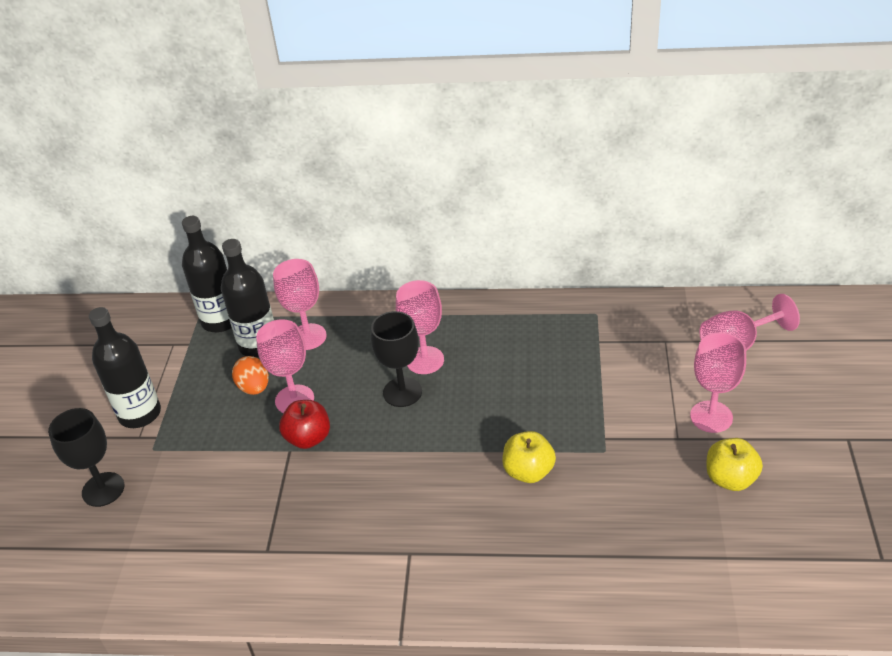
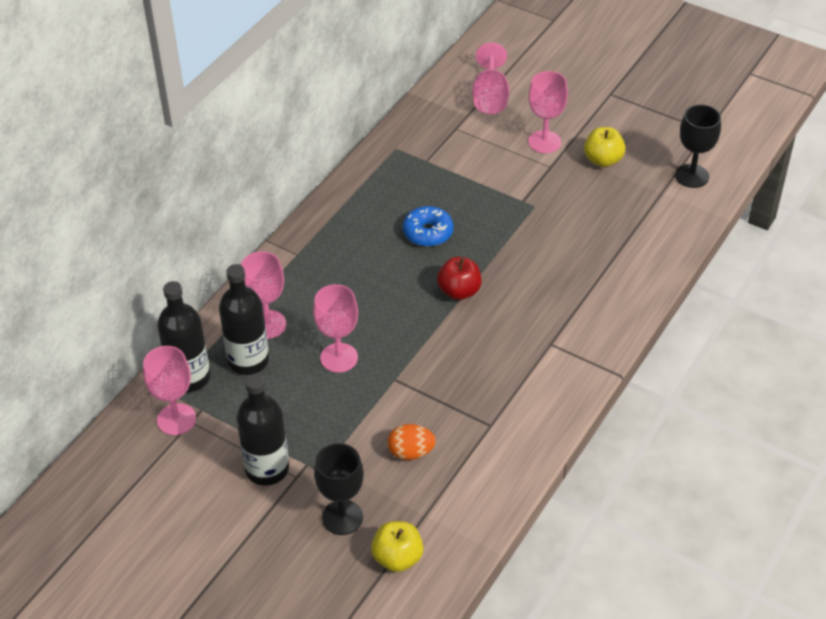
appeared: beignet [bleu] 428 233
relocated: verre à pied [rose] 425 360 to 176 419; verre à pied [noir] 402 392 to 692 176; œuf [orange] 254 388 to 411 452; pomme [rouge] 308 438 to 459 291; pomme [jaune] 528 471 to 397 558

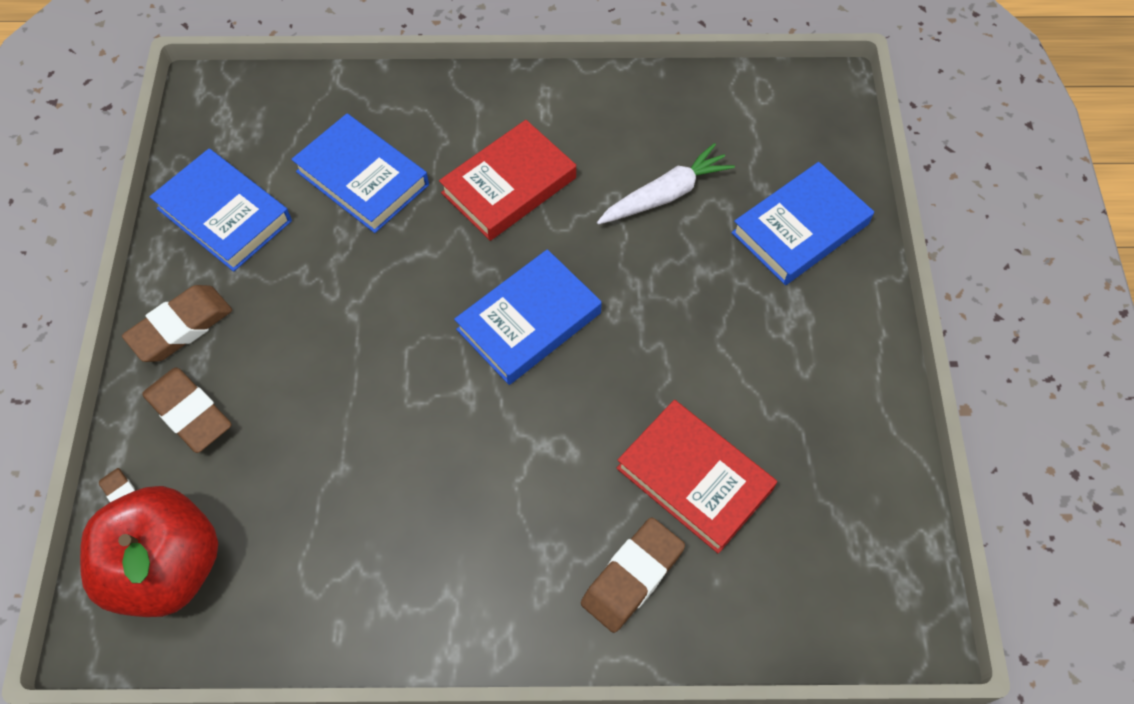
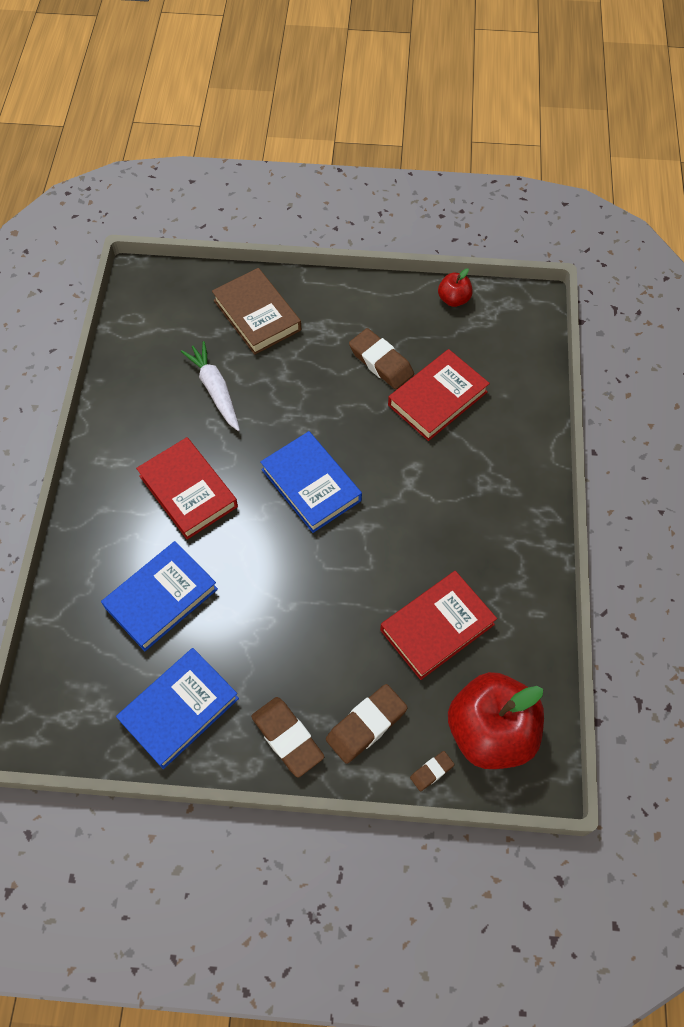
appeared: pomme [rouge] 453 299; livre [rouge] 437 627
relocated: gomme [marron] 632 577 to 381 362
colour: livre [bleu] 800 228 to livre [marron] 257 315

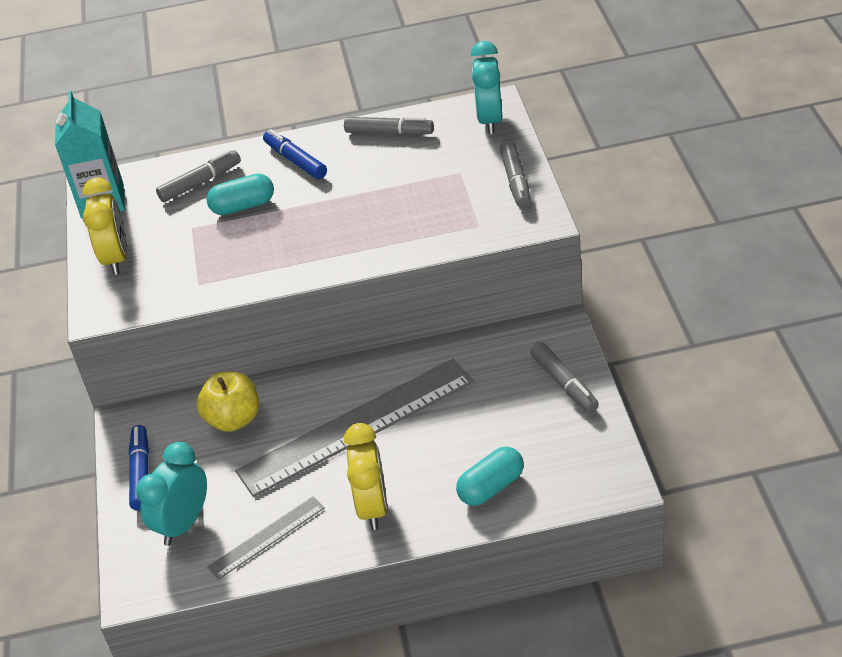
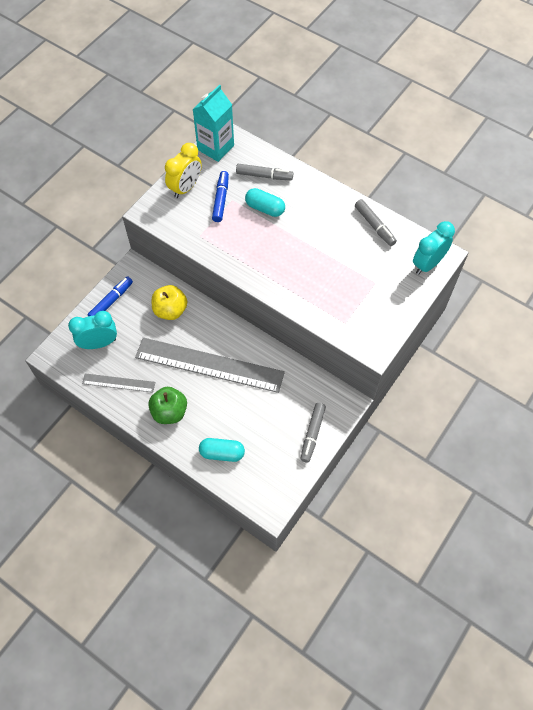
missing: feutre [gris] 516 181
relocated: feutre [bleu] 295 161 to 221 199
exchanged: réveil [jaune] 373 507 to pomme [vert] 169 412

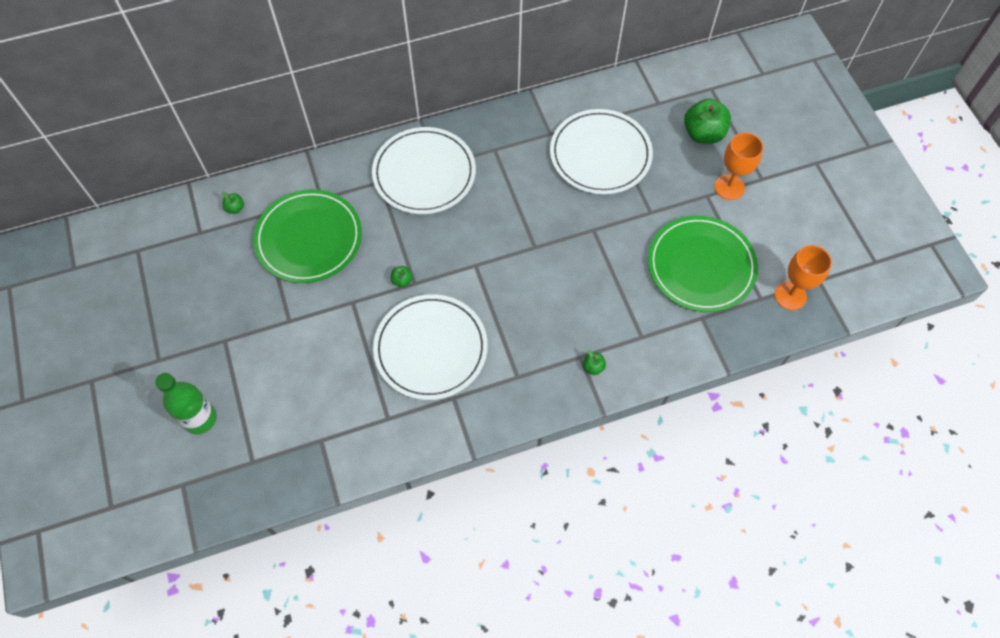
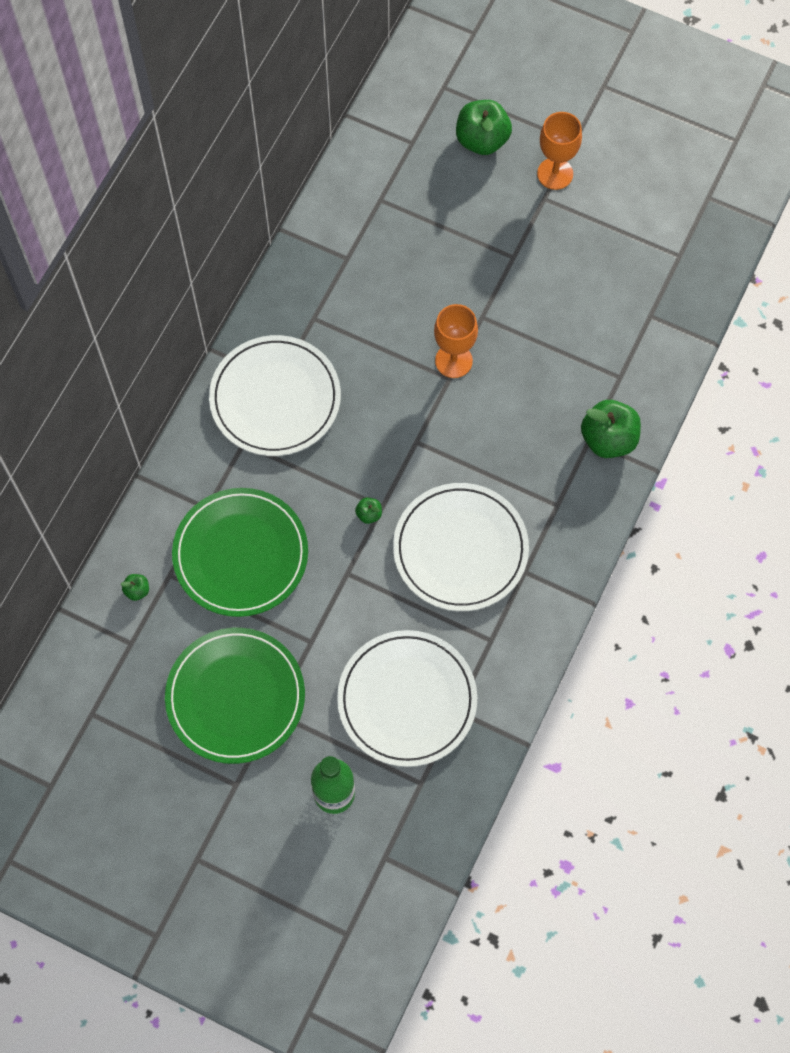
relocated: assiette [blanc] 600 154 to 407 700; assiette [vert] 701 266 to 235 697; verre à pied [orange] 790 295 to 453 361
size: pomme [vert] 593 367 = 608 439 x2.25

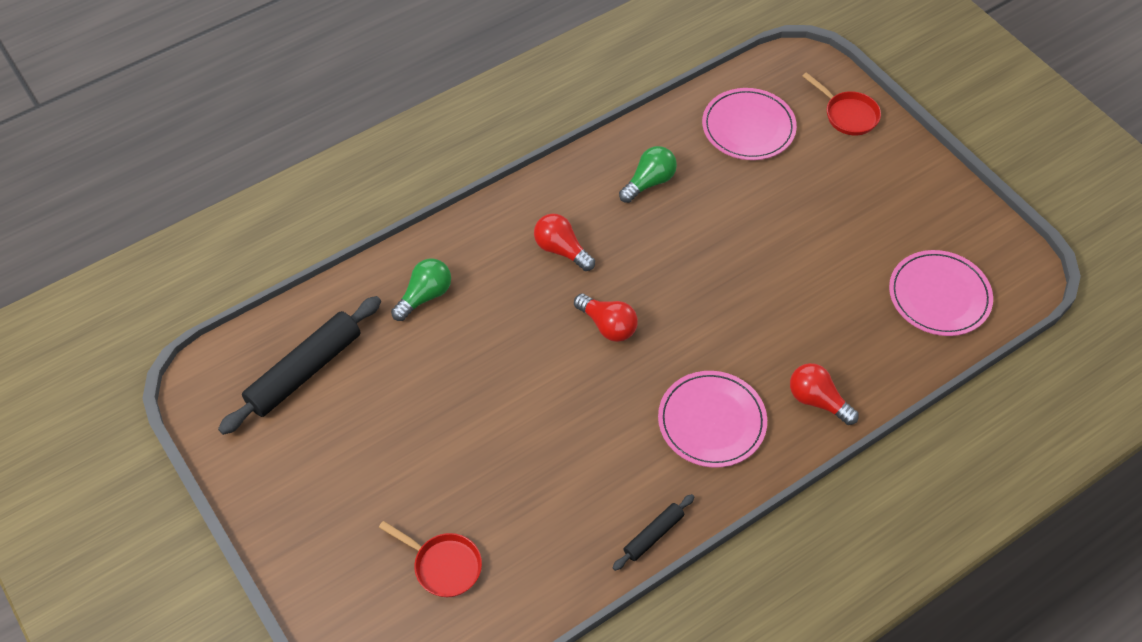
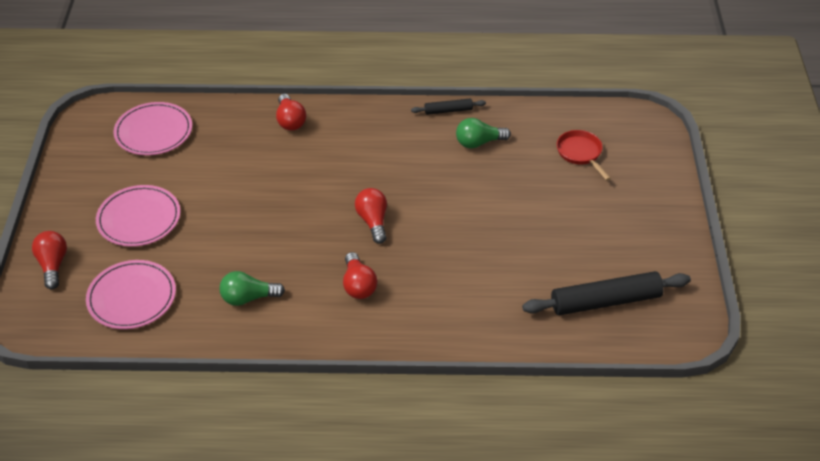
relocated: ampoule [vert] 425 296 to 478 142; assiette [rose] 711 421 to 139 218
exchanged: poêle [rouge] 848 115 to ampoule [rouge] 53 265

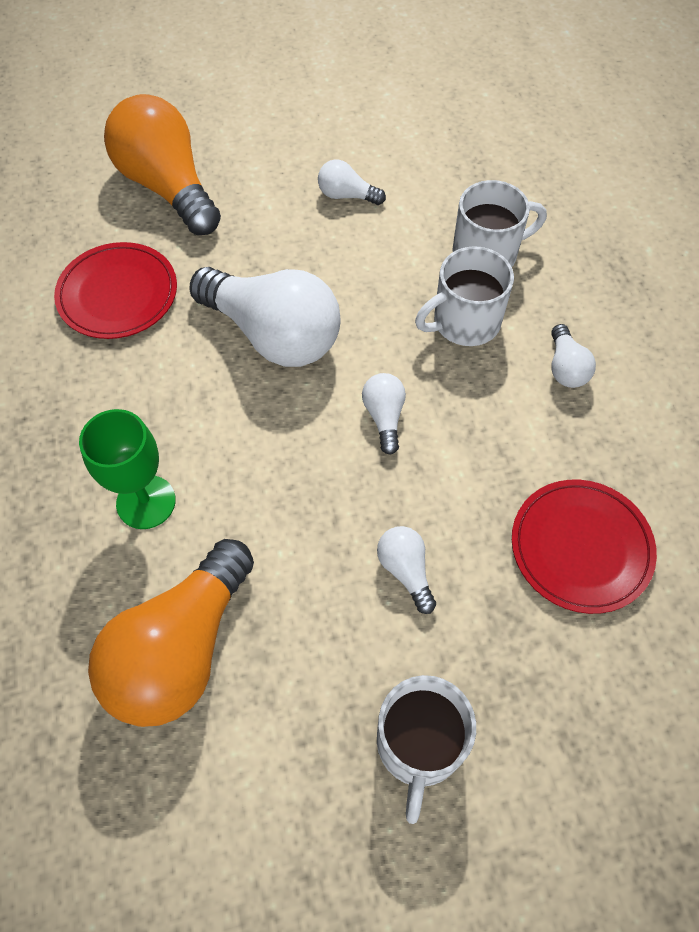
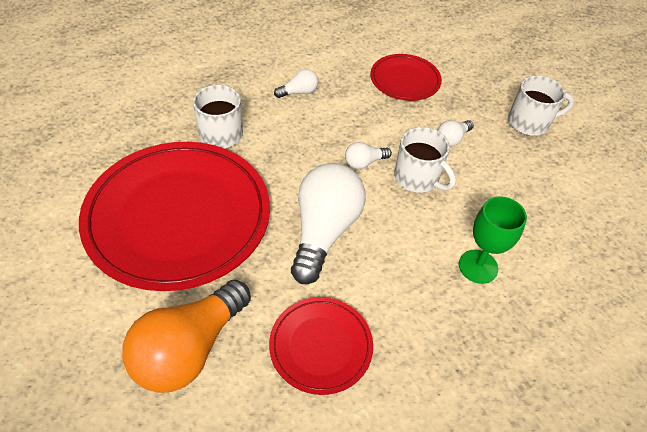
missing: ampoule [orange] 181 649
relocated: tasse [blanc] 464 322 to 417 178
exchanged: ampoule [blanc] 346 195 to assiette [rouge] 178 216

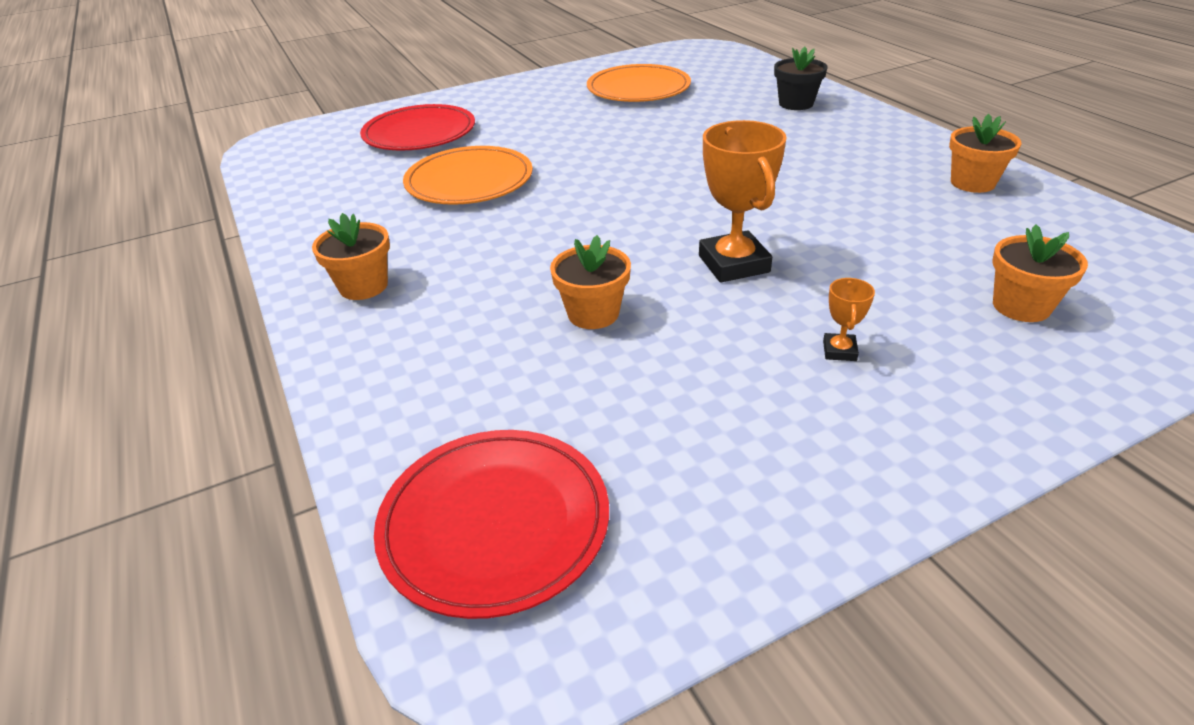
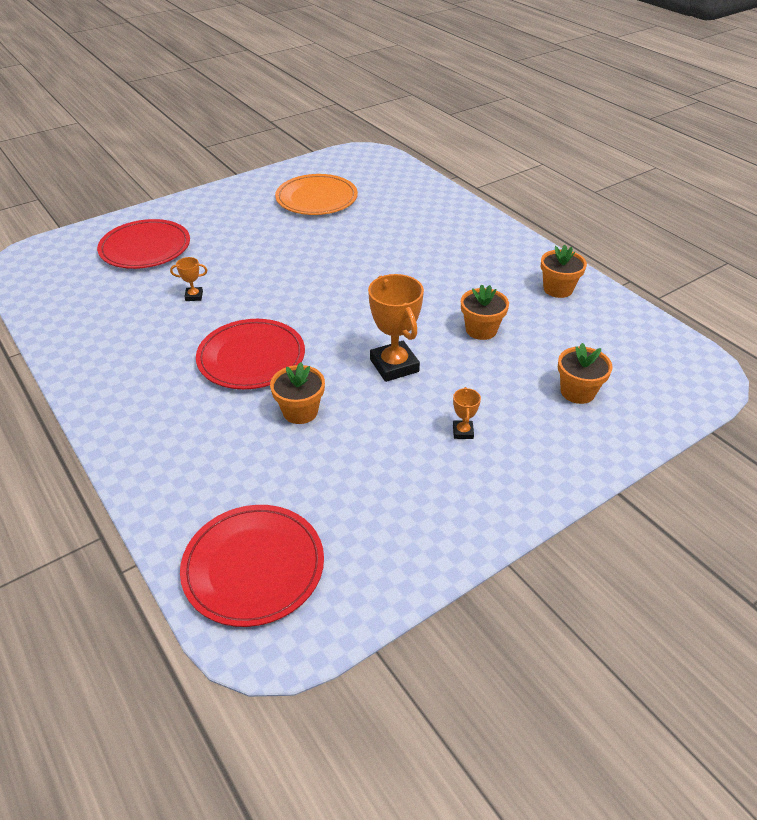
missing: pot de fleurs [noir] 796 104
appeared: assiette [rouge] 251 357
relocated: pot de fleurs [orange] 363 286 to 481 330
exchanged: assiette [orange] 469 181 to trophée [orange] 194 296

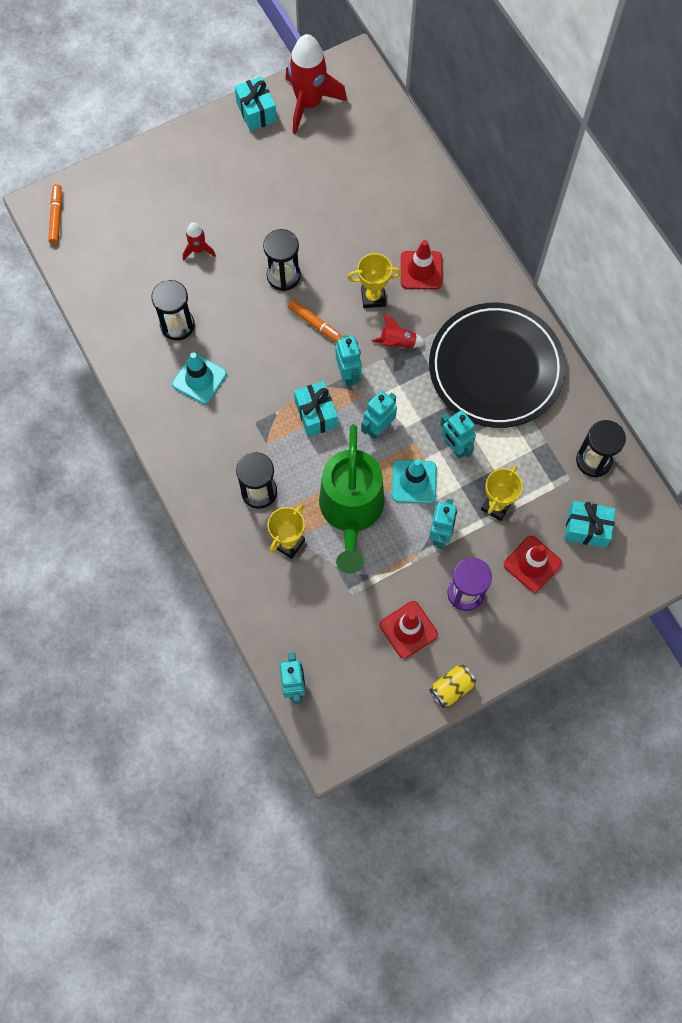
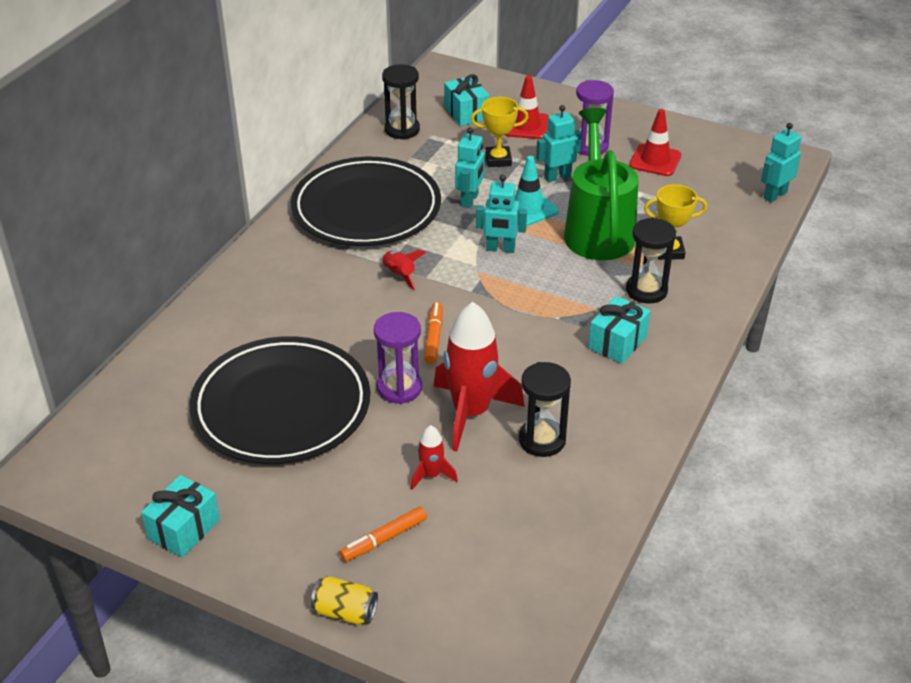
missing: cône de chantier [rouge] 421 270; trophée [jaune] 373 297; robot [turquoise] 348 374; cône de chantier [turquoise] 199 379
appeared: assiette [noir] 281 406
relocated: fusée [rouge] 309 103 to 471 413; feutre [orange] 56 216 to 384 539; cadeau [turquoise] 316 414 to 617 342; canette [jaune] 451 688 to 345 612
colour: sablier [noir] 283 276 to sablier [violet] 399 388
spun: arrosoir [vert] 351 512 = 597 229 60 degrees counterclockwise

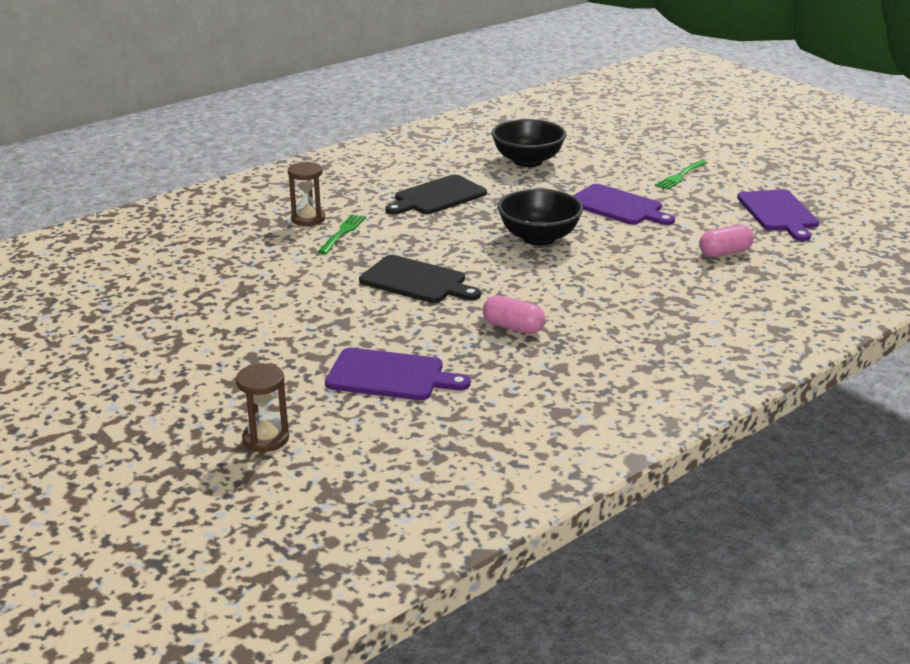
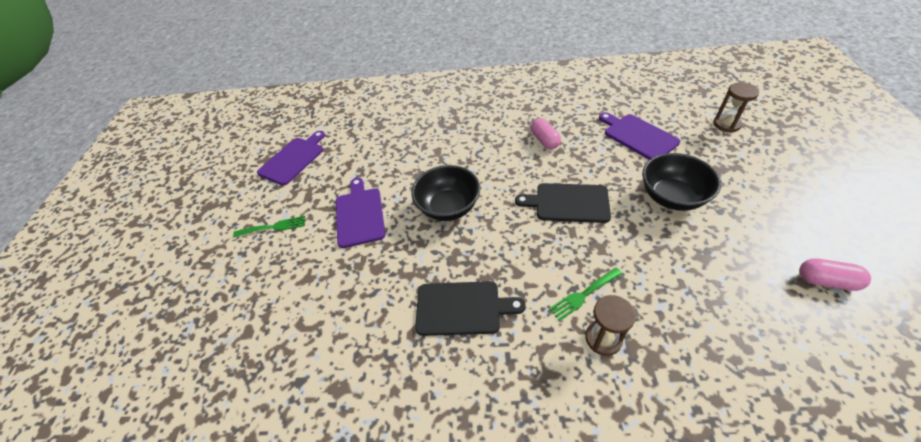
relocated: bol [noir] 527 161 to 671 197; gélule [rose] 725 252 to 826 281
spun: planche à découper [noir] 416 281 = 568 203 60 degrees counterclockwise

